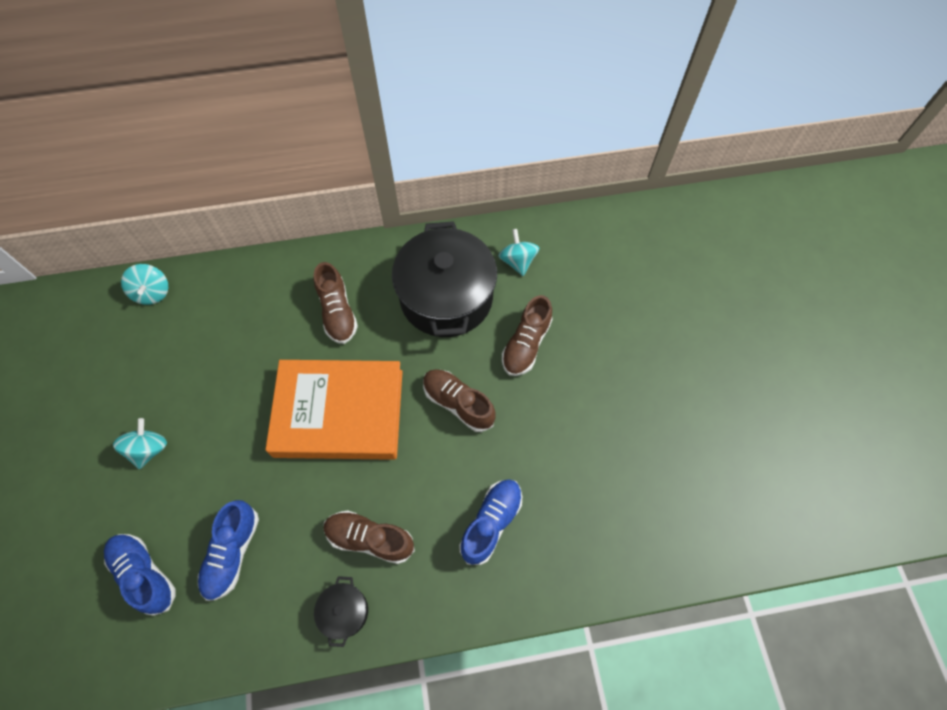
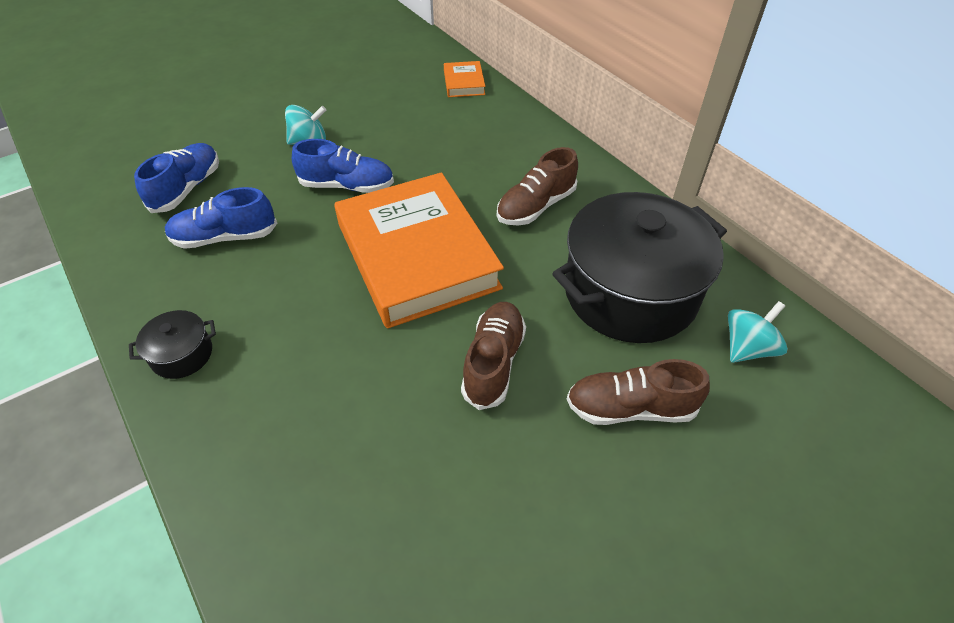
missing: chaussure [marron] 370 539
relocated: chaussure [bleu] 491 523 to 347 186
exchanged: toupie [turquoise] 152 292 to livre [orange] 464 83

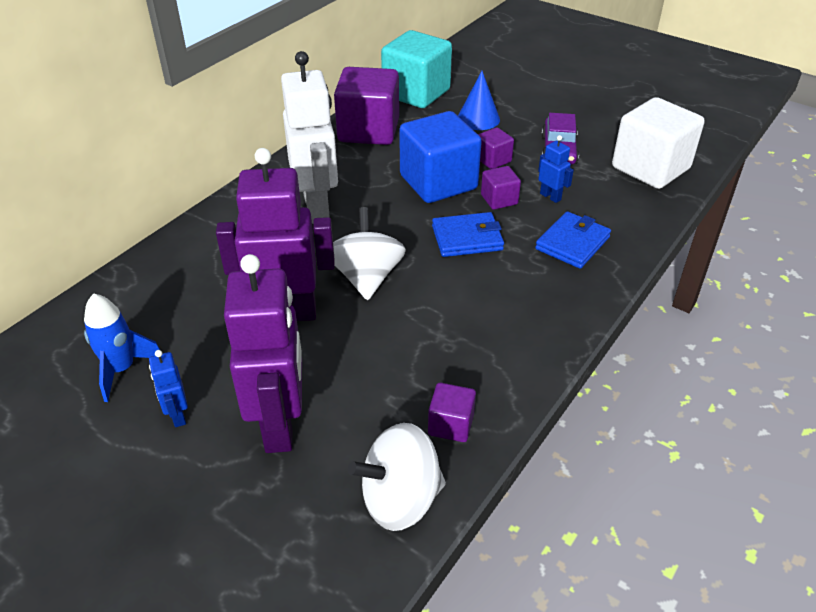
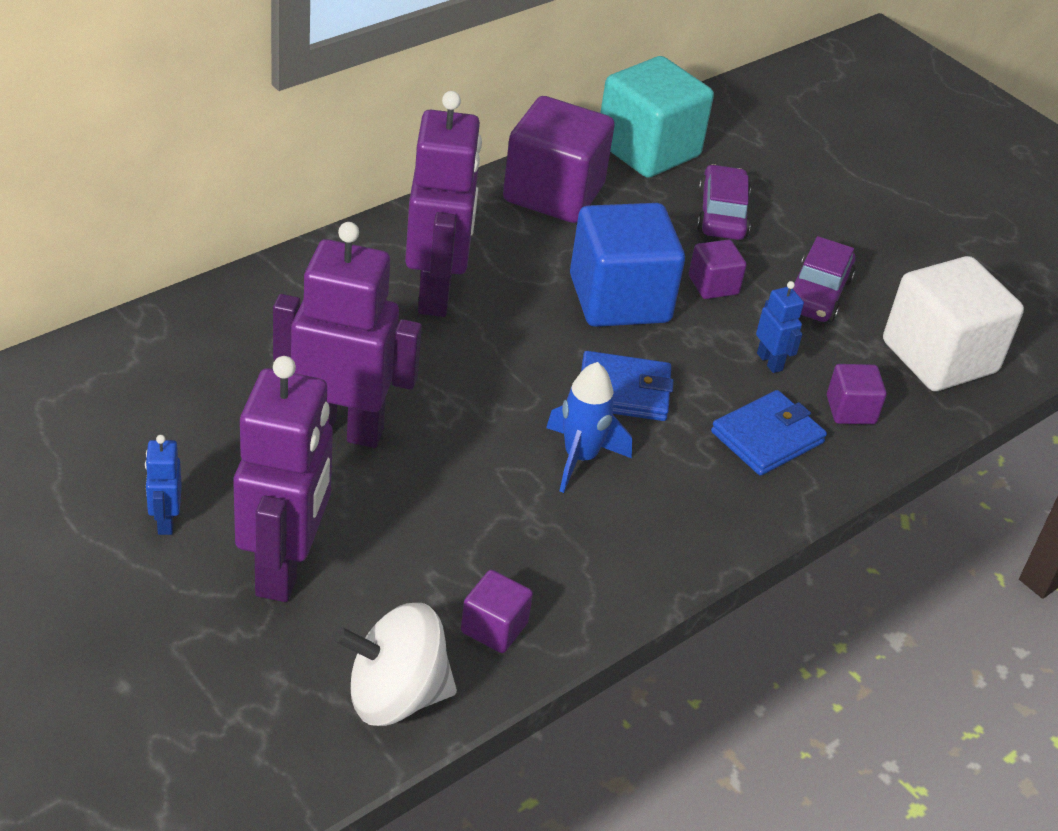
missing: toupie [blanc] 366 277
relocated: cube [violet] 499 200 to 850 410; fusée [bleu] 122 369 to 580 458
exchanged: cône [bleu] 478 118 to voiture [violet] 722 214
colour: robot [blanc] 317 208 to robot [violet] 436 293

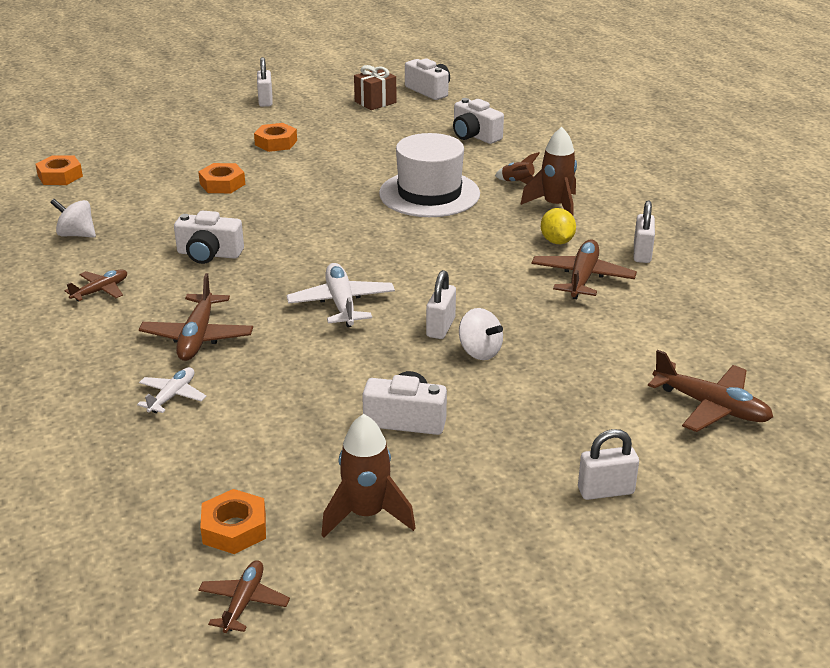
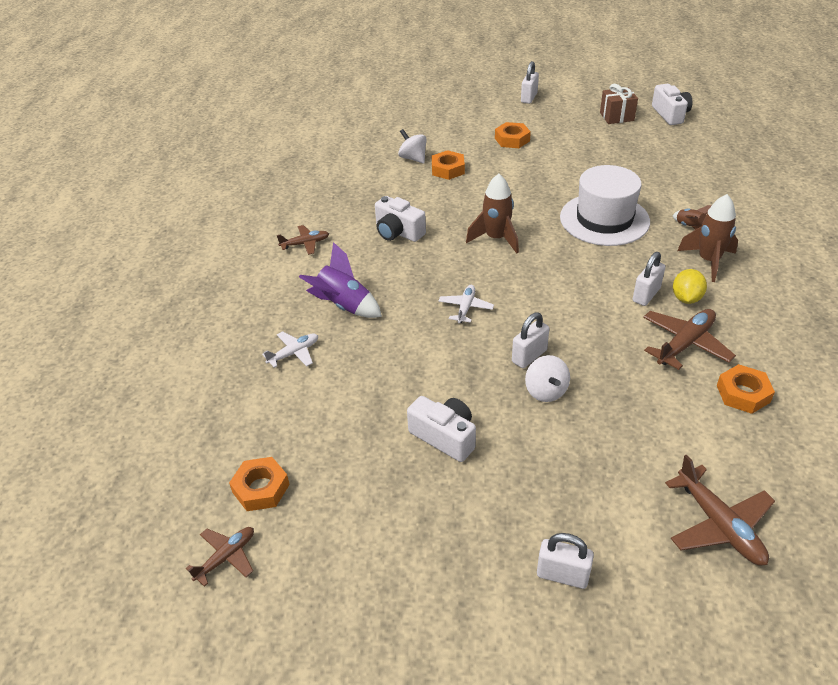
missing: appareil photo [blanc] 474 136
relocated: écrou [orange] 60 176 to 743 394; toupie [blanc] 76 234 to 413 158; cadenas [blanc] 642 253 to 646 295; fusée [marron] 366 515 to 496 239
exchanged: avion [marron] 198 337 to fusée [violet] 343 306
size: avion [blanc] 341 304 = 465 308 x0.61

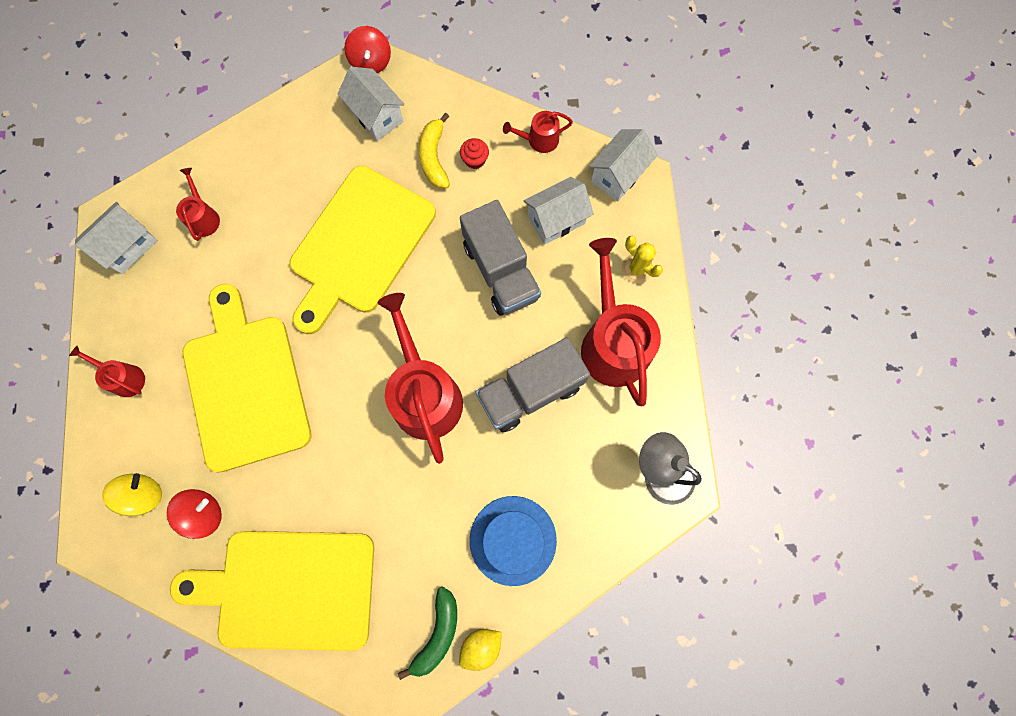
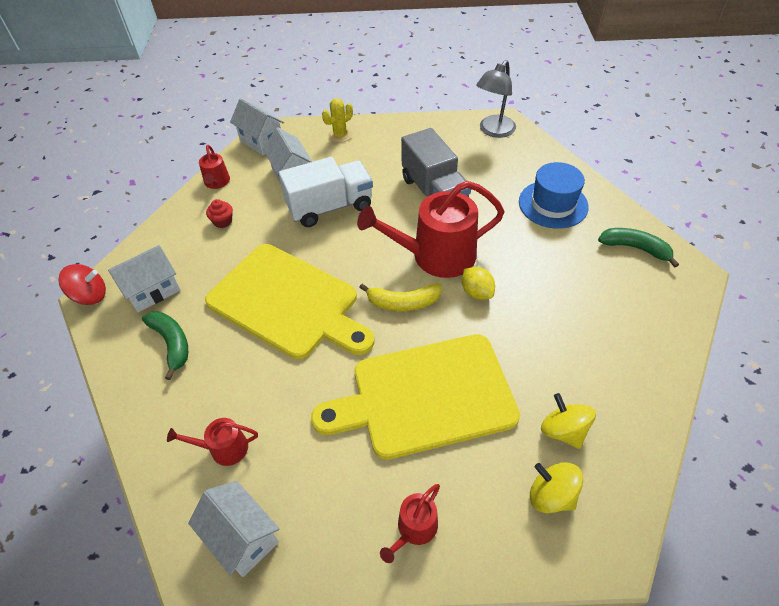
missing: arrosoir [rouge] 612 342; planche à découper [jaune] 289 589
appeared: banane [vert] 172 343
relocated: banane [jaune] 434 157 to 403 302; citron [jaune] 481 645 to 476 292
colour: camion [gris] 501 271 to camion [blanc] 330 207; toupie [rouge] 203 513 to toupie [jaune] 563 430

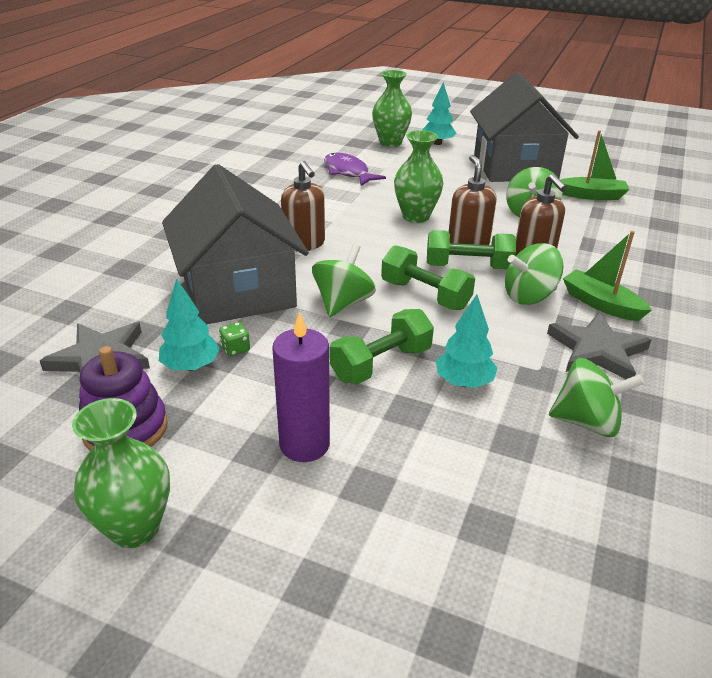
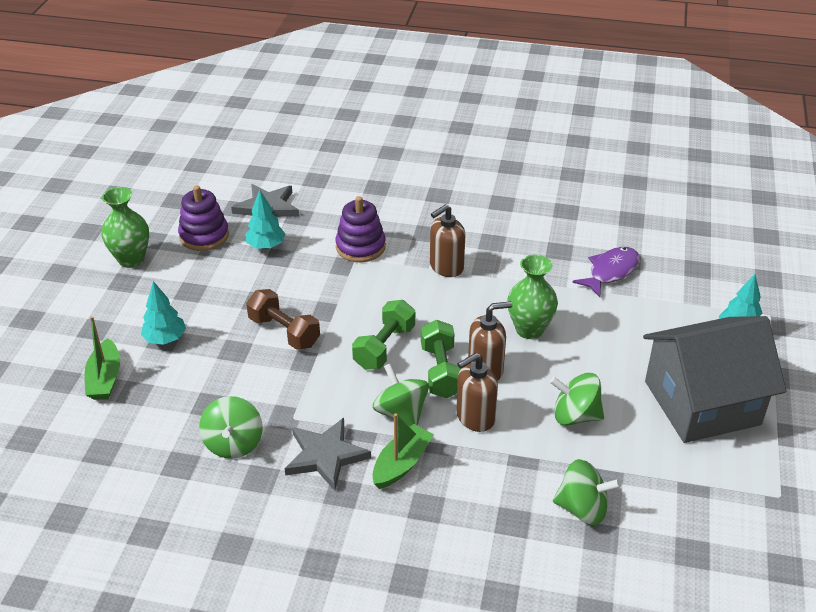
missing: vase [vert] 390 142; bougie [violet] 304 444; dé [vert] 235 349
relocated: bateau [vert] 592 195 to 105 379; toupie [vert] 343 303 to 582 508; arbre [turquoise] 464 382 to 165 339
exchanged: maison [gris] 238 291 to jouet à empiler [violet] 360 247
colour: haltère [vert] 381 364 to haltère [marron] 284 332

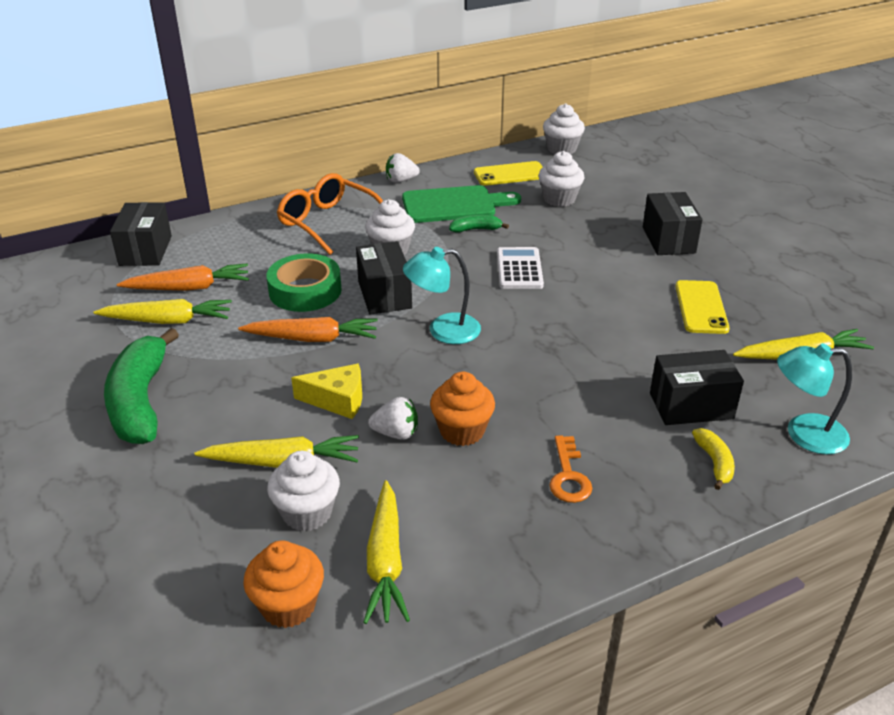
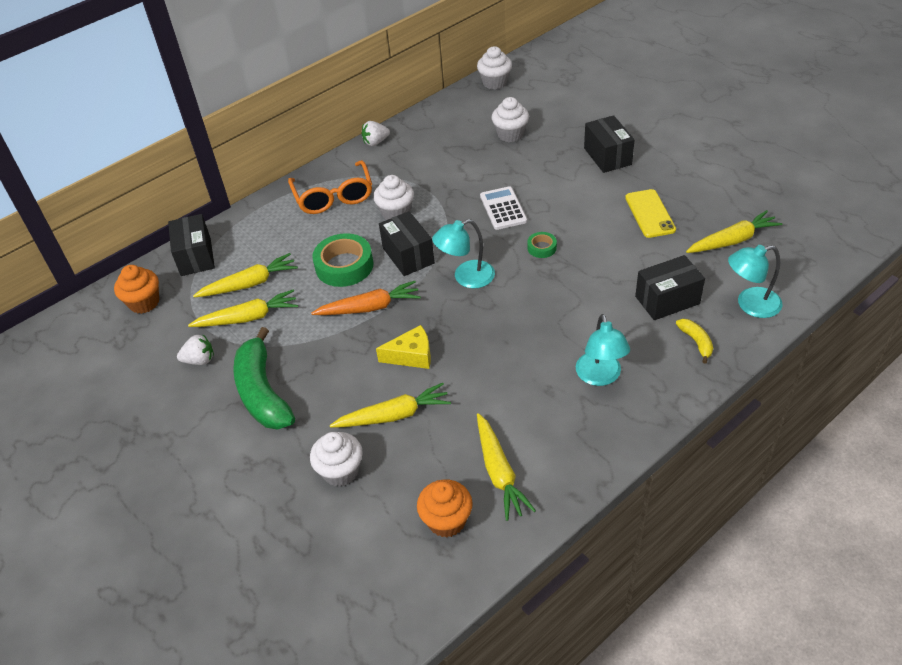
missing: téléphone [jaune] 510 174; planche à découper [vert] 454 205; banane [vert] 476 229
appeared: ruban adhésif [vert] 541 248
relocated: muffin [orange] 462 431 to 144 302; fraise [blanc] 396 433 to 200 360; muffin [blanc] 307 513 to 340 471
exchanged: clé [orange] 568 476 to lampe [turquoise] 600 377
colour: carotte [orange] 189 288 to carotte [jaune] 250 284
spun: lunettes [orange] 328 222 = 334 197 135 degrees counterclockwise

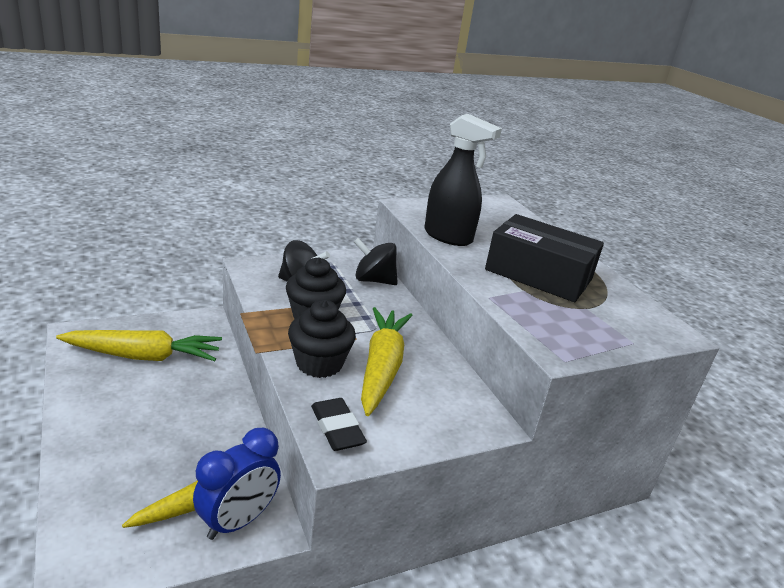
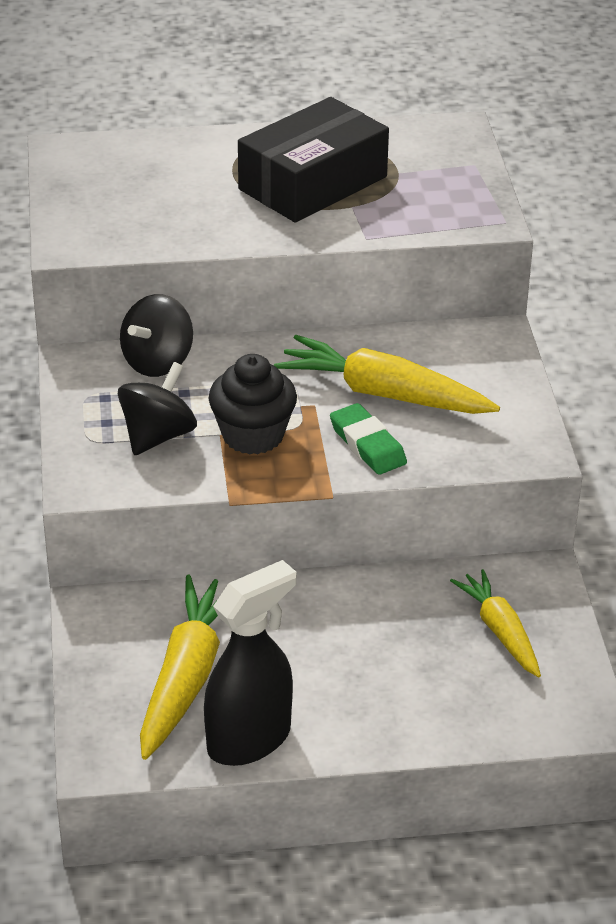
missing: gomme [noir] 337 428; réveil [bleu] 238 521
relocated: vaporisateur [noir] 448 237 to 249 740
exchanged: muffin [noir] 319 363 to gomme [vert] 367 444

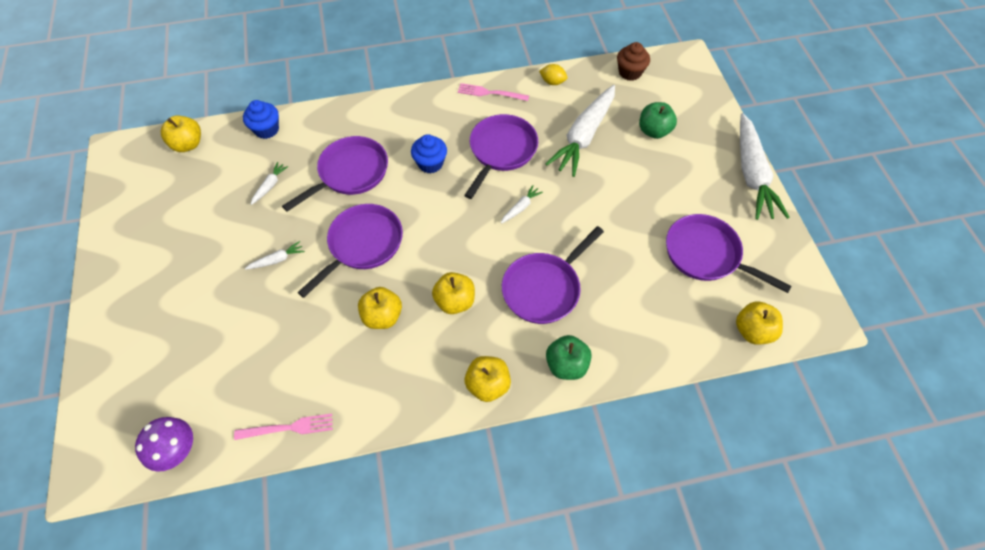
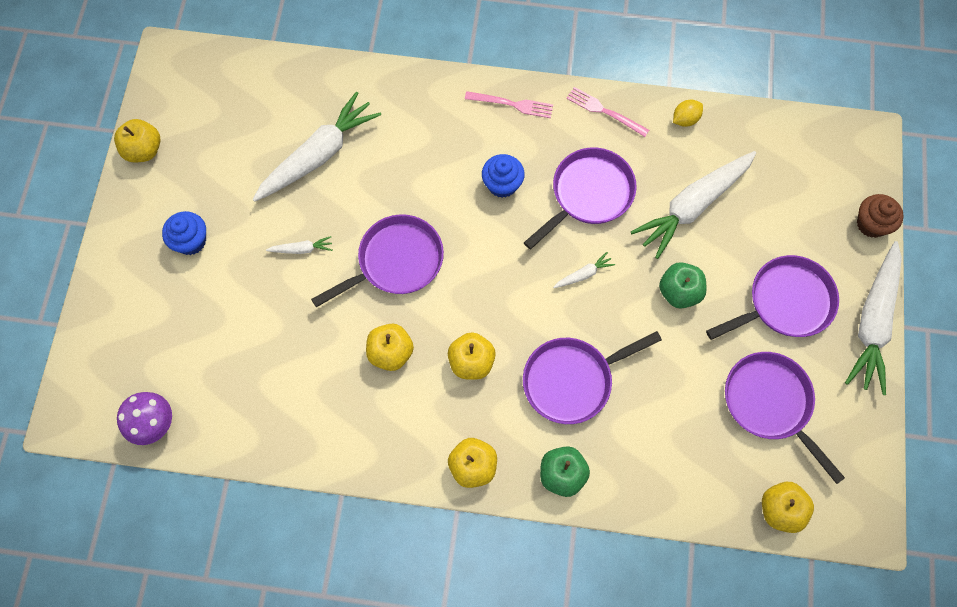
relocated: muffin [marron] 630 72 to 871 224; muffin [bleu] 266 129 to 191 241; pomme [vert] 654 131 to 679 292; pomme [jaune] 188 144 to 143 150; poêle [violet] 350 173 to 785 303; fourchette [rose] 288 428 to 512 104
spun: citron [jaune] 552 82 = 685 119 75 degrees counterclockwise
size: carotte [blanc] 270 186 = 318 155 x2.40

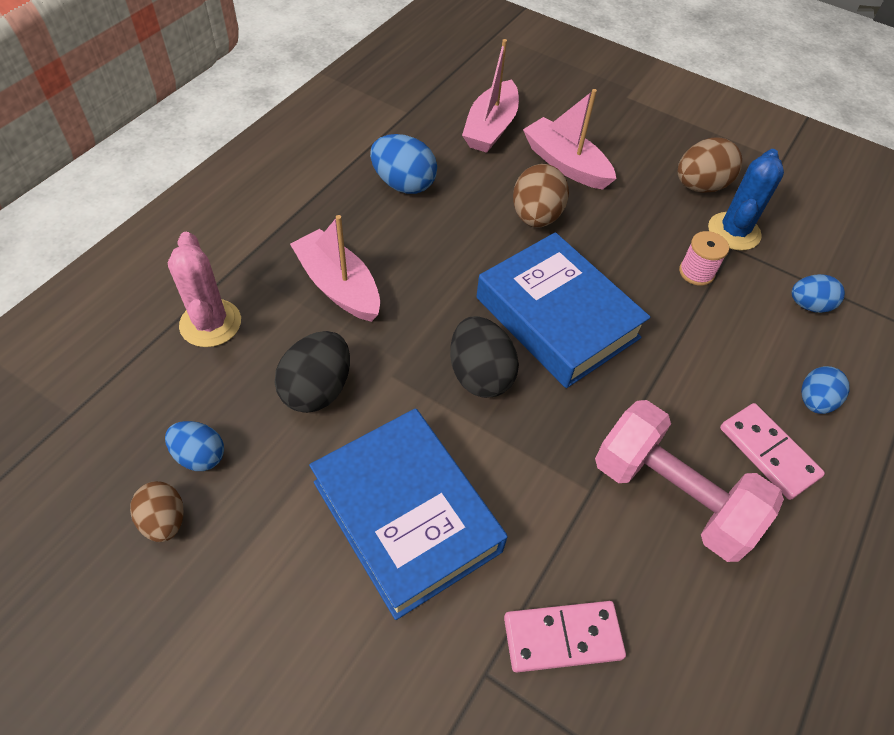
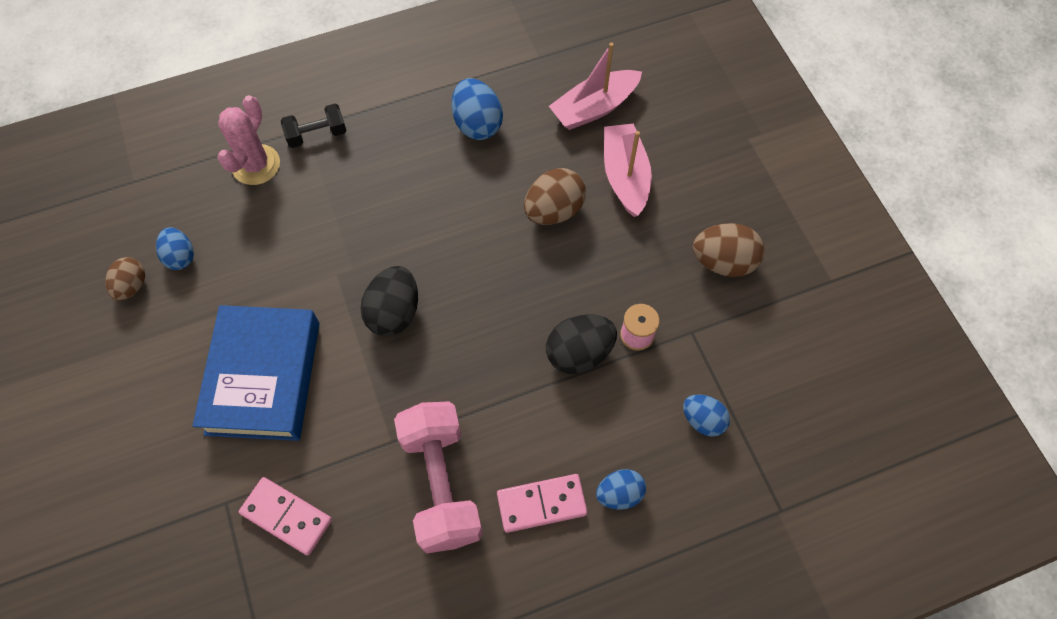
missing: cactus [bleu] 734 231; bateau [rose] 338 286; livre [bleu] 557 317
appeared: haltère [noir] 317 134
relocated: œuf [noir] 317 389 to 579 353
spun: domino [rose] 768 452 = 541 504 75 degrees clockwise

